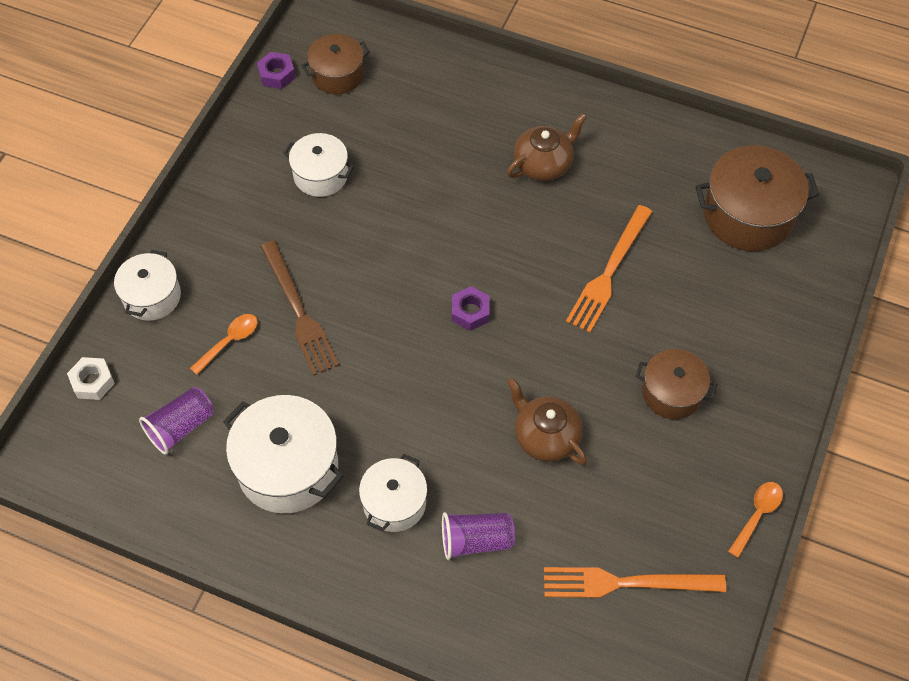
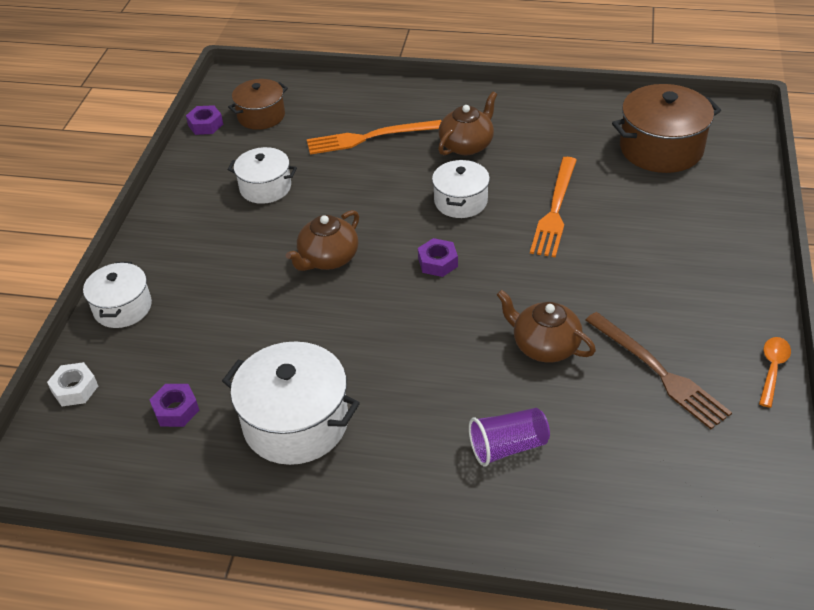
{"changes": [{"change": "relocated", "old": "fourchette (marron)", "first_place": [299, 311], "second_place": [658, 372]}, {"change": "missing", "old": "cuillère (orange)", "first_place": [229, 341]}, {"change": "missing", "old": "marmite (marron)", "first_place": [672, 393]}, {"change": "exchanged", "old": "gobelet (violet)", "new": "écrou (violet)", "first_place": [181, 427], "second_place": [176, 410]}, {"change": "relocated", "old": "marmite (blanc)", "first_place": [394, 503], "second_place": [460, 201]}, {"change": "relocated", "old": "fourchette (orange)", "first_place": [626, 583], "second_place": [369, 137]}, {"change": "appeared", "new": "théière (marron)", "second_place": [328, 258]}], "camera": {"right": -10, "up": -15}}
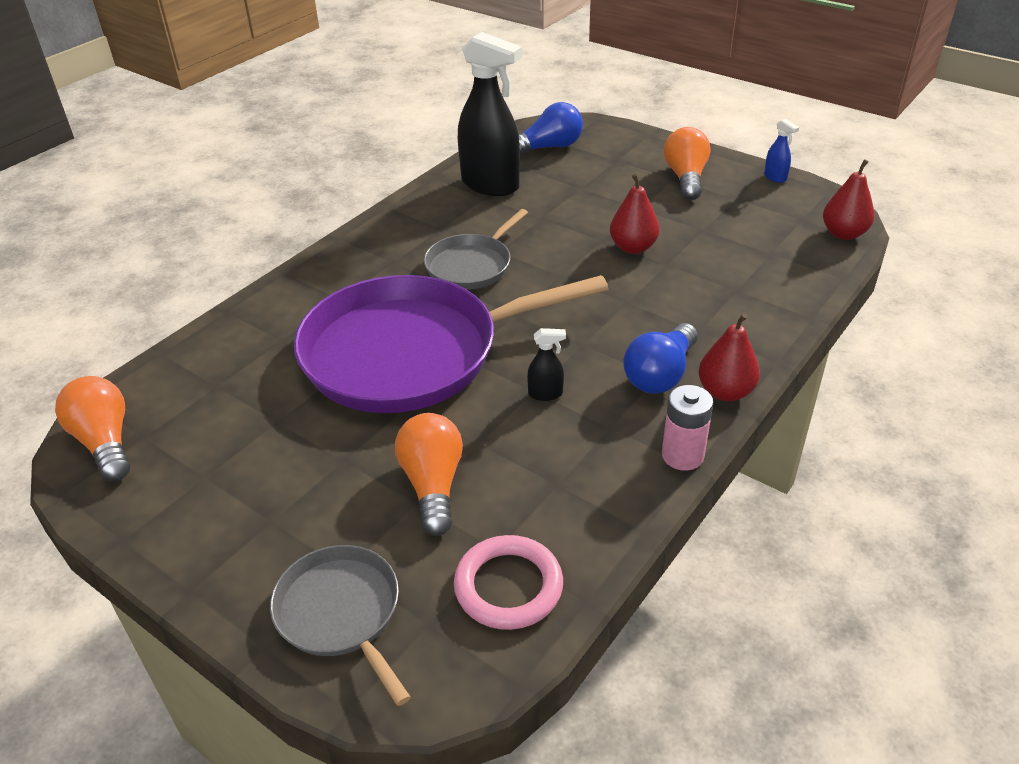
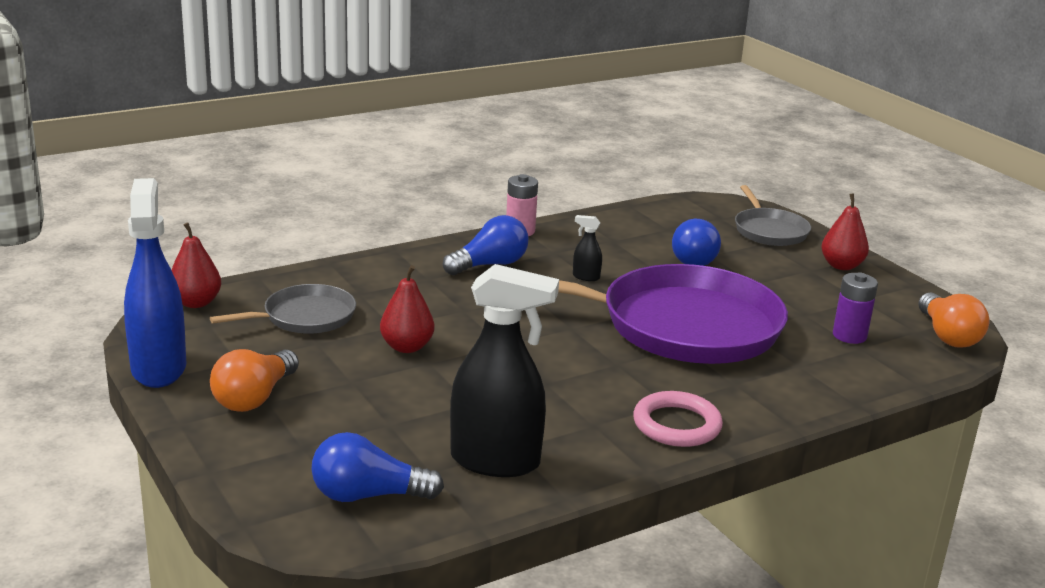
{"changes": [{"change": "spun", "old": "vaporisateur (noir)", "first_place": [490, 185], "second_place": [496, 461], "degrees": 135}, {"change": "size", "old": "vaporisateur (bleu)", "first_place": [775, 177], "second_place": [159, 368], "factor": 2.46}, {"change": "relocated", "old": "poêle (gris)", "first_place": [471, 265], "second_place": [304, 317]}, {"change": "relocated", "old": "poire (rouge)", "first_place": [725, 392], "second_place": [841, 266]}, {"change": "colour", "old": "ampoule (orange)", "new": "ampoule (bleu)", "first_place": [432, 485], "second_place": [695, 258]}, {"change": "relocated", "old": "anneau (rose)", "first_place": [508, 586], "second_place": [677, 425]}, {"change": "appeared", "new": "pile (violet)", "second_place": [849, 336]}], "camera": {"right": -160, "up": -15}}
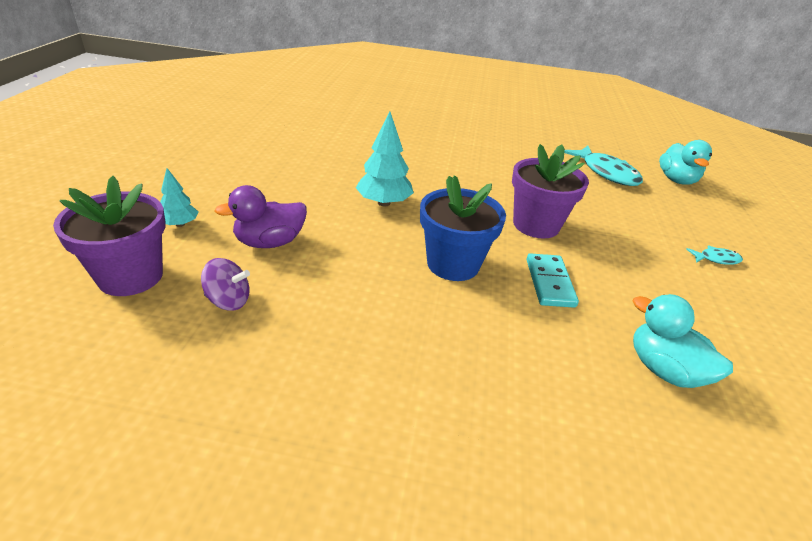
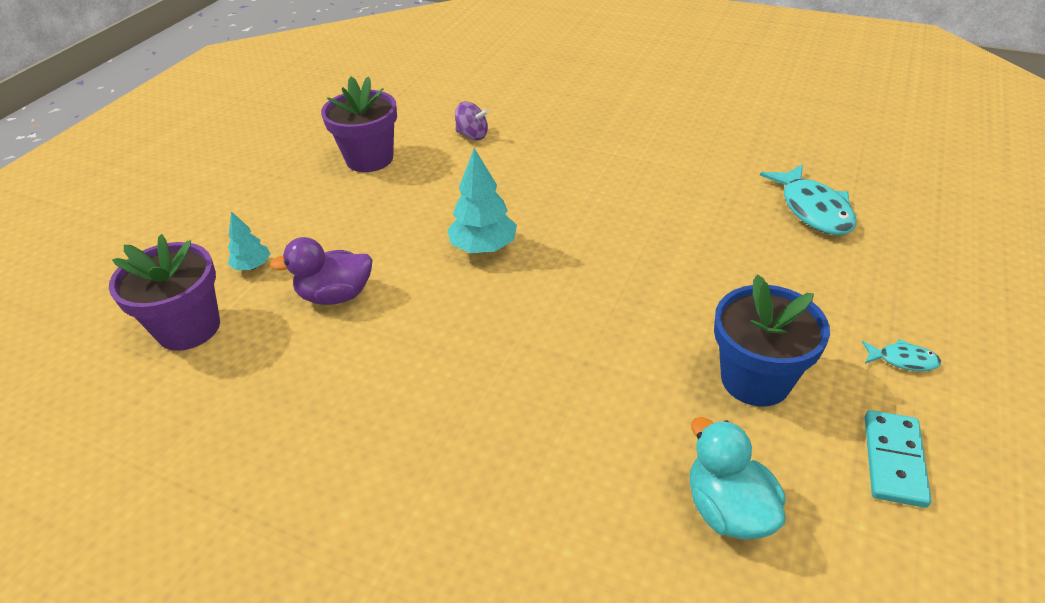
{"changes": [{"change": "missing", "old": "canard (turquoise)", "first_place": [676, 180]}, {"change": "relocated", "old": "pot de fleurs (violet)", "first_place": [536, 225], "second_place": [369, 159]}, {"change": "relocated", "old": "pot de fleurs (bleu)", "first_place": [453, 264], "second_place": [755, 379]}, {"change": "relocated", "old": "domino (turquoise)", "first_place": [549, 282], "second_place": [893, 460]}, {"change": "relocated", "old": "toupie (violet)", "first_place": [228, 300], "second_place": [472, 135]}], "camera": {"right": 20, "up": 5}}
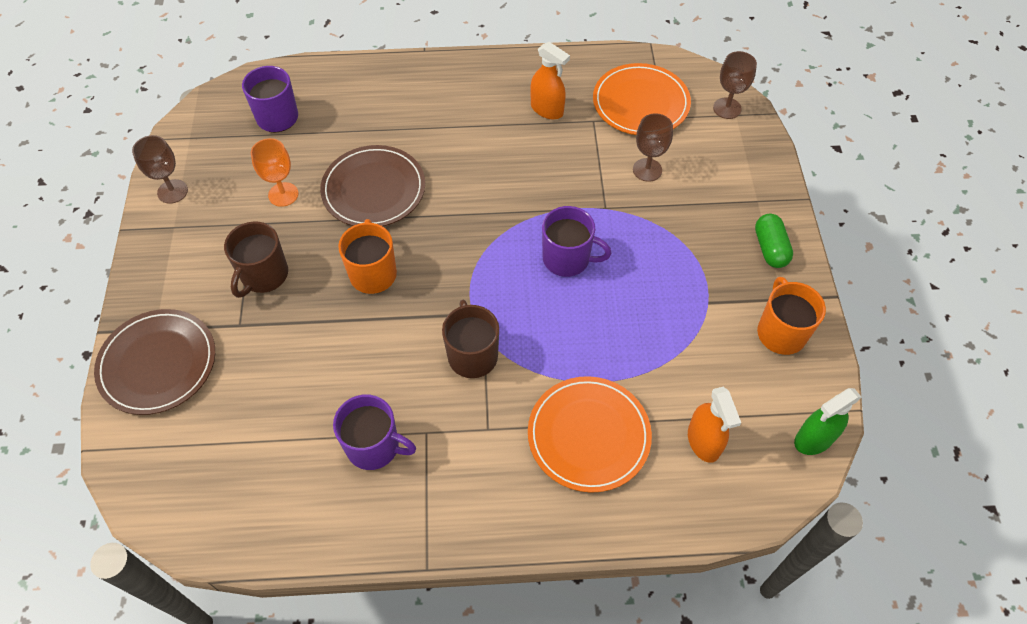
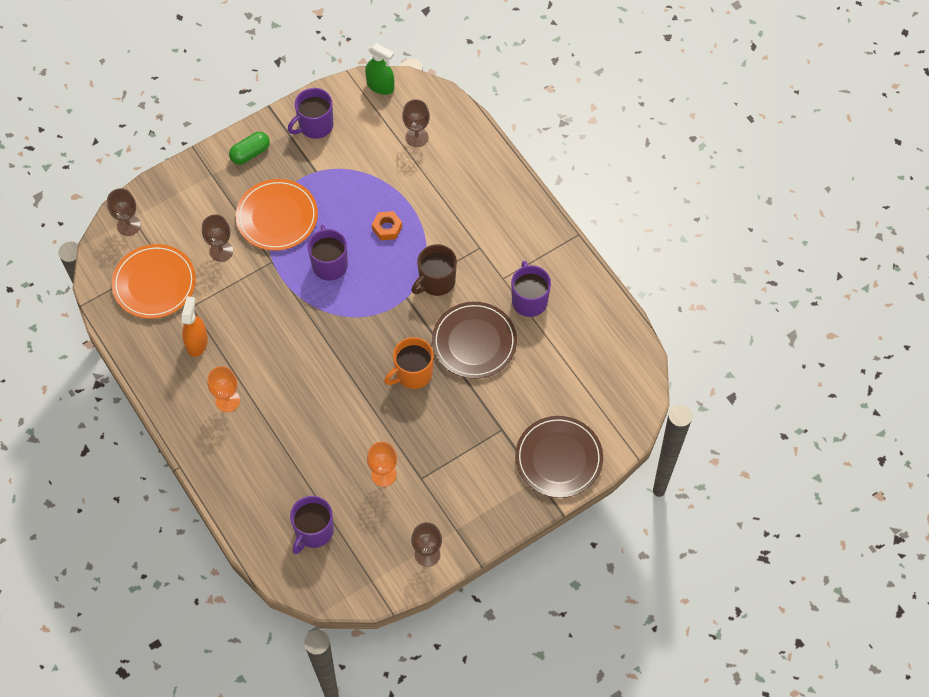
{"changes": [{"change": "relocated", "old": "assiette (marron)", "first_place": [373, 189], "second_place": [474, 342]}, {"change": "missing", "old": "tasse (marron)", "first_place": [264, 275]}, {"change": "colour", "old": "tasse (orange)", "new": "tasse (violet)", "first_place": [780, 332], "second_place": [315, 126]}, {"change": "relocated", "old": "assiette (orange)", "first_place": [588, 435], "second_place": [277, 217]}, {"change": "exchanged", "old": "vaporisateur (orange)", "new": "verre à pied (marron)", "first_place": [703, 442], "second_place": [417, 137]}, {"change": "appeared", "new": "écrou (orange)", "second_place": [387, 228]}, {"change": "appeared", "new": "verre à pied (orange)", "second_place": [227, 400]}], "camera": {"right": -120, "up": 5}}
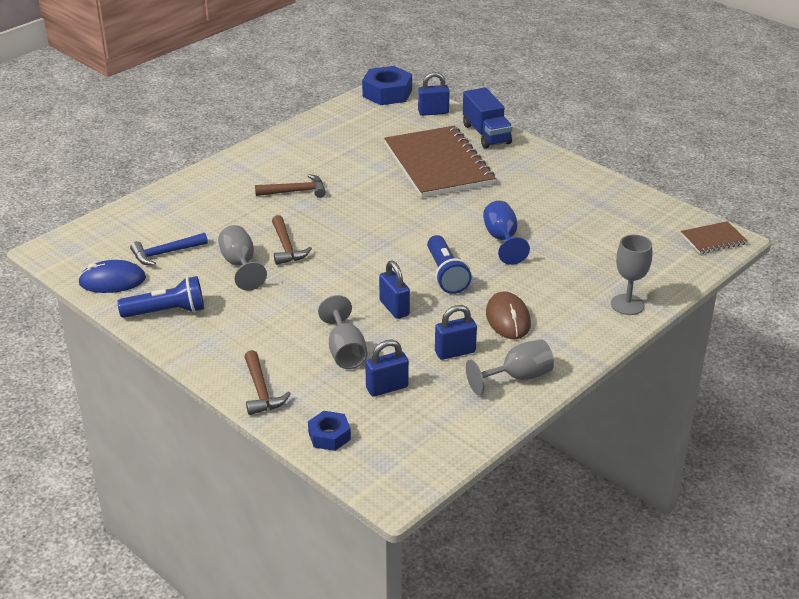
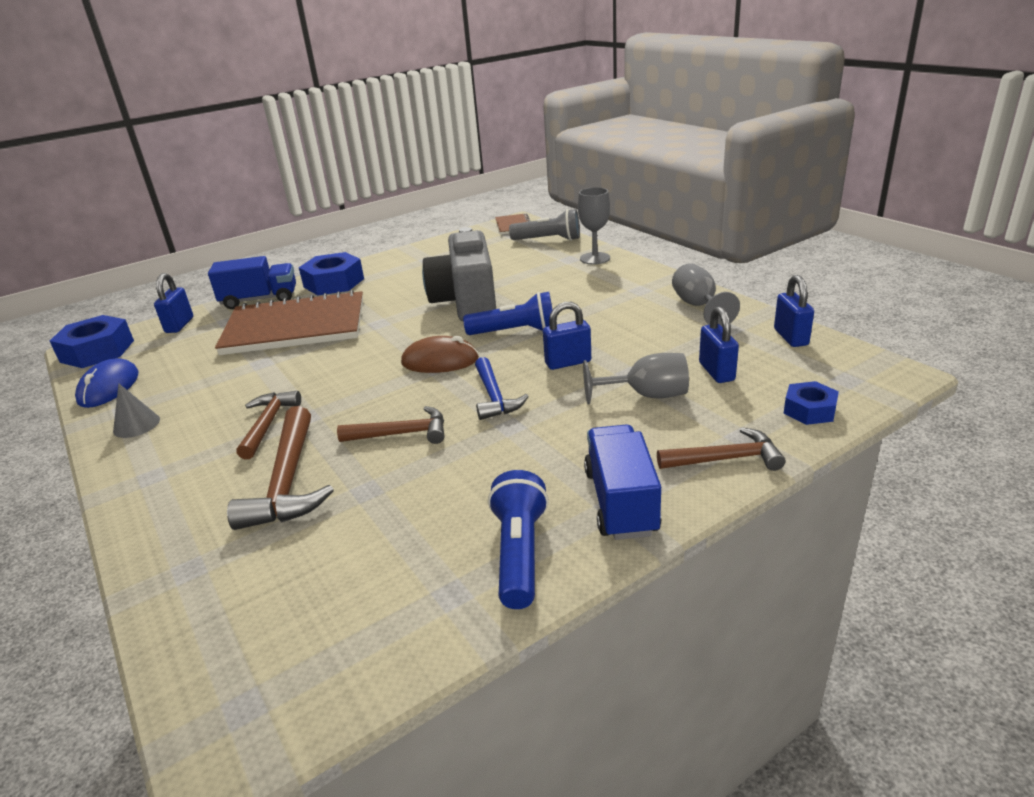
{"changes": [{"change": "exchanged", "old": "verre à pied (bleu)", "new": "appareil photo (gris)", "first_place": [502, 239], "second_place": [466, 302]}, {"change": "missing", "old": "verre à pied (gris)", "first_place": [240, 265]}, {"change": "relocated", "old": "marteau (bleu)", "first_place": [165, 253], "second_place": [494, 397]}, {"change": "relocated", "old": "souris (bleu)", "first_place": [112, 281], "second_place": [109, 387]}, {"change": "relocated", "old": "souris (marron)", "first_place": [508, 319], "second_place": [440, 361]}, {"change": "relocated", "old": "cadenas (bleu)", "first_place": [455, 352], "second_place": [790, 337]}, {"change": "appeared", "new": "lampe de poche (gris)", "second_place": [548, 240]}, {"change": "appeared", "new": "écrou (bleu)", "second_place": [334, 283]}, {"change": "appeared", "new": "cône (gris)", "second_place": [136, 425]}, {"change": "appeared", "new": "marteau (marron)", "second_place": [287, 481]}, {"change": "appeared", "new": "camion (bleu)", "second_place": [621, 502]}], "camera": {"right": -75, "up": -5}}
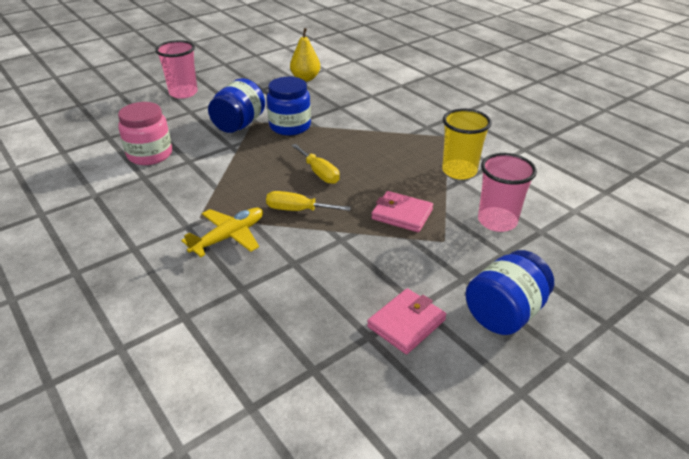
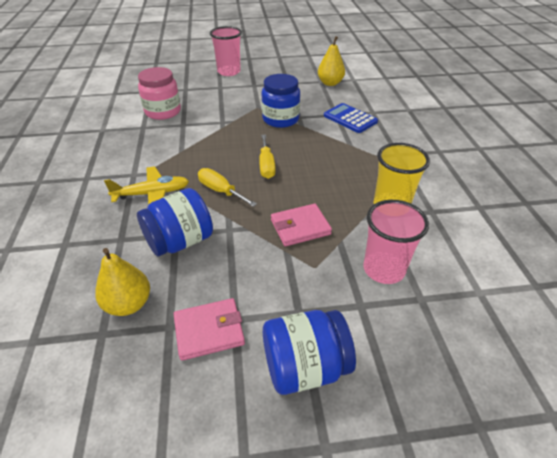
{"changes": [{"change": "relocated", "old": "bocal (bleu)", "first_place": [239, 124], "second_place": [180, 241]}, {"change": "spun", "old": "portefeuille (rose)", "first_place": [402, 214], "second_place": [300, 227], "degrees": -75}, {"change": "appeared", "new": "calculatrice (bleu)", "second_place": [350, 119]}, {"change": "appeared", "new": "poire (jaune)", "second_place": [128, 304]}], "camera": {"right": 30, "up": 5}}
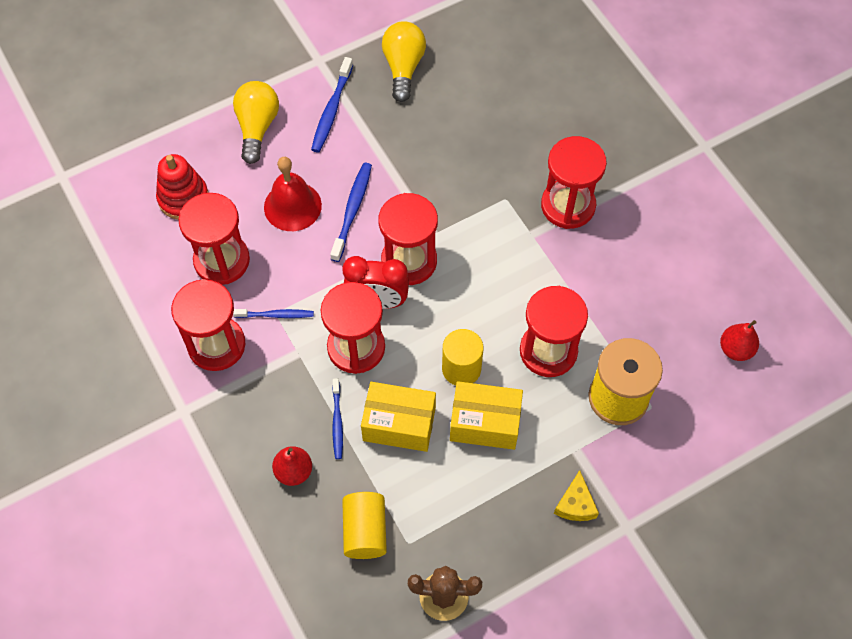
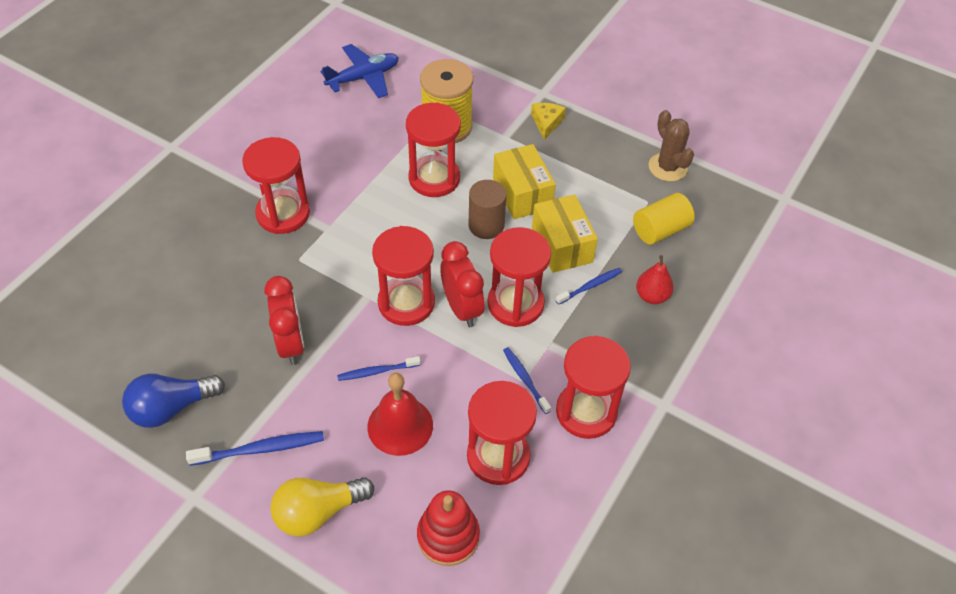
{"changes": [{"change": "colour", "old": "ampoule (jaune)", "new": "ampoule (bleu)", "first_place": [403, 67], "second_place": [171, 408]}, {"change": "size", "old": "brosse à dents (bleu)", "first_place": [352, 211], "second_place": [377, 371], "factor": 0.66}, {"change": "exchanged", "old": "poire (rouge)", "new": "avion (bleu)", "first_place": [735, 349], "second_place": [363, 78]}, {"change": "colour", "old": "cylindre (jaune)", "new": "cylindre (marron)", "first_place": [461, 368], "second_place": [486, 225]}, {"change": "spun", "old": "fromage (jaune)", "first_place": [575, 504], "second_place": [546, 123], "degrees": -60}, {"change": "appeared", "new": "réveil (rouge)", "second_place": [291, 344]}], "camera": {"right": -120, "up": -10}}
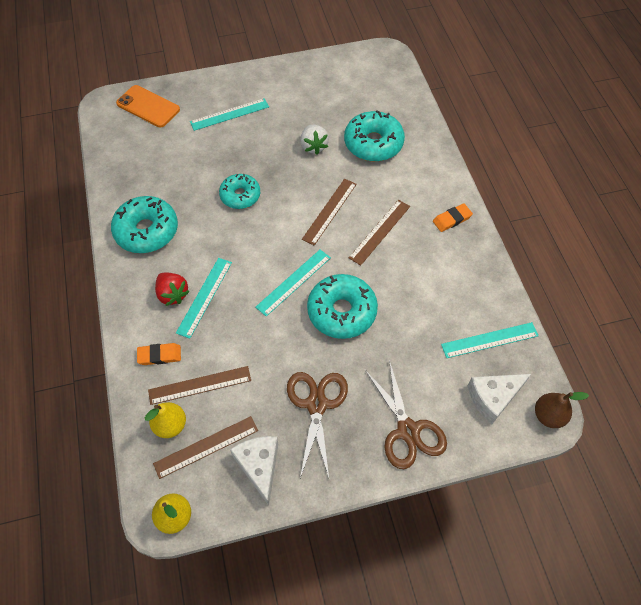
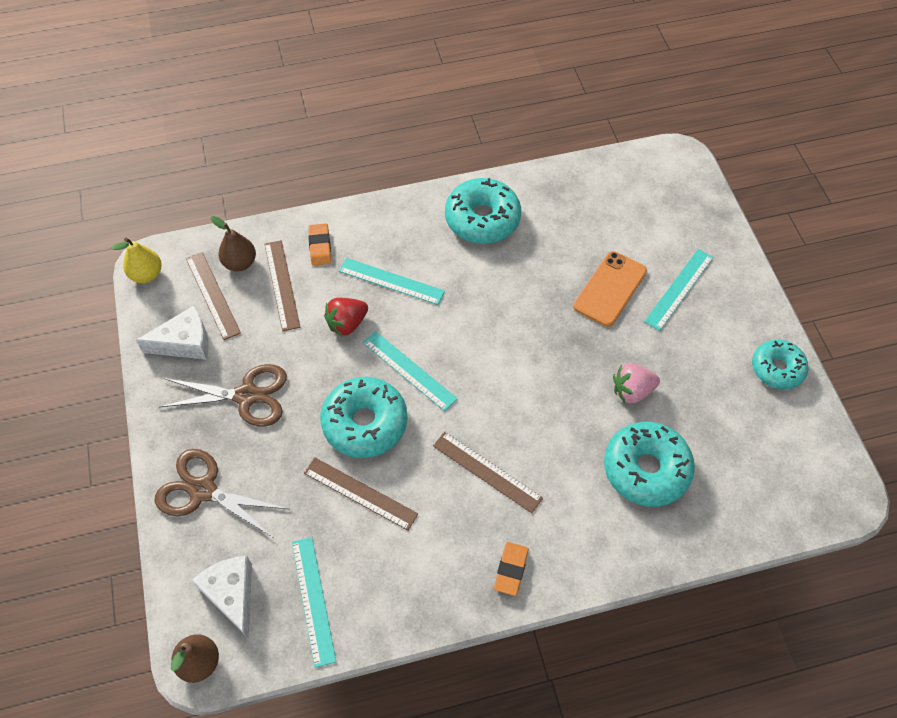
{"changes": [{"change": "relocated", "old": "téléphone (orange)", "first_place": [148, 107], "second_place": [609, 289]}, {"change": "spun", "old": "règle (turquoise)", "first_place": [229, 114], "second_place": [679, 289], "degrees": 60}, {"change": "colour", "old": "fraise (blanc)", "new": "fraise (rose)", "first_place": [313, 146], "second_place": [632, 391]}, {"change": "relocated", "old": "beignet (turquoise)", "first_place": [240, 196], "second_place": [777, 369]}, {"change": "relocated", "old": "règle (marron)", "first_place": [330, 211], "second_place": [360, 493]}, {"change": "spun", "old": "gomme (orange)", "first_place": [452, 219], "second_place": [511, 570], "degrees": 45}, {"change": "relocated", "old": "fraise (rouge)", "first_place": [172, 294], "second_place": [347, 324]}, {"change": "spun", "old": "ciseaux (marron)", "first_place": [407, 430], "second_place": [203, 490], "degrees": 45}, {"change": "colour", "old": "poire (jaune)", "new": "poire (marron)", "first_place": [170, 425], "second_place": [240, 263]}], "camera": {"right": 90, "up": 0}}
